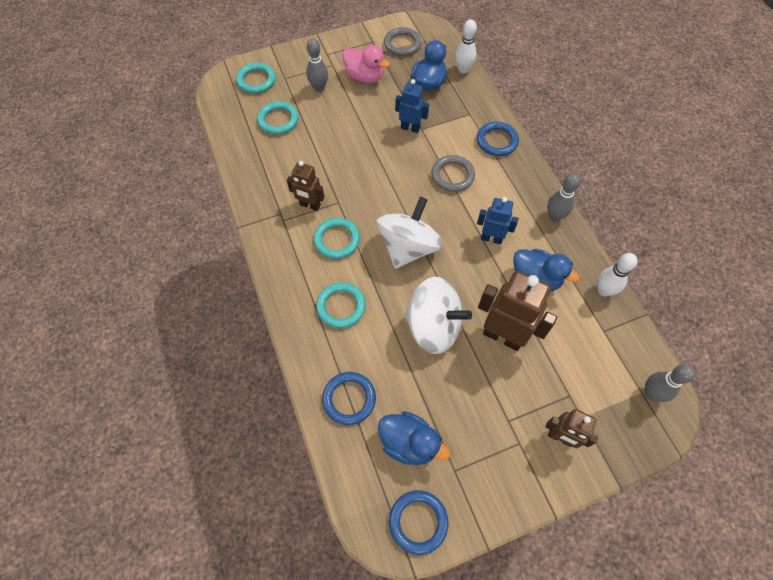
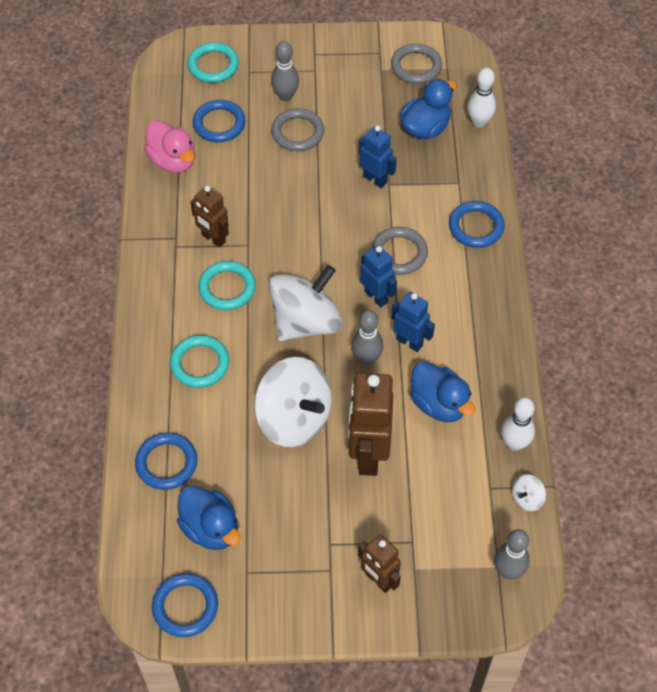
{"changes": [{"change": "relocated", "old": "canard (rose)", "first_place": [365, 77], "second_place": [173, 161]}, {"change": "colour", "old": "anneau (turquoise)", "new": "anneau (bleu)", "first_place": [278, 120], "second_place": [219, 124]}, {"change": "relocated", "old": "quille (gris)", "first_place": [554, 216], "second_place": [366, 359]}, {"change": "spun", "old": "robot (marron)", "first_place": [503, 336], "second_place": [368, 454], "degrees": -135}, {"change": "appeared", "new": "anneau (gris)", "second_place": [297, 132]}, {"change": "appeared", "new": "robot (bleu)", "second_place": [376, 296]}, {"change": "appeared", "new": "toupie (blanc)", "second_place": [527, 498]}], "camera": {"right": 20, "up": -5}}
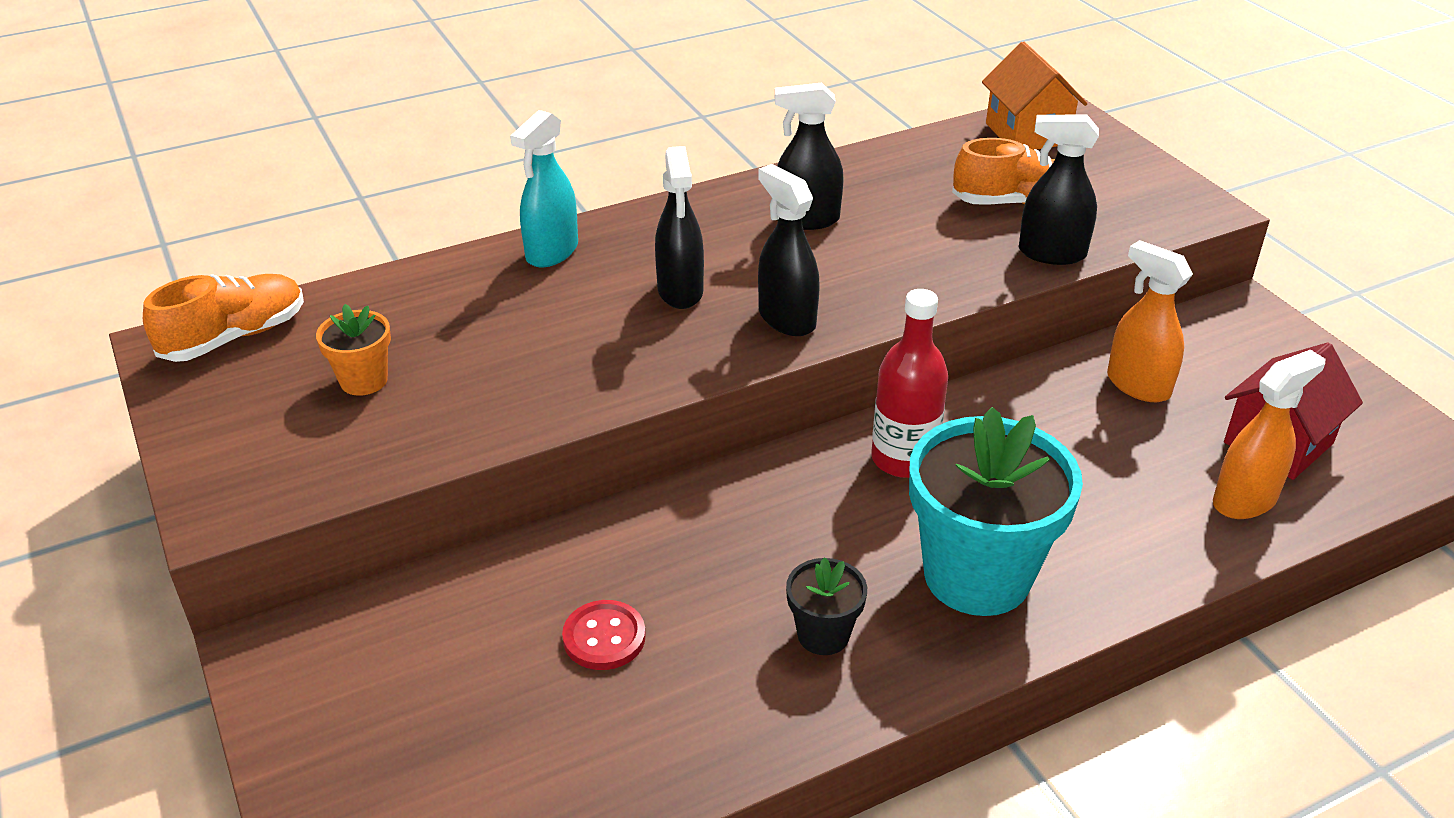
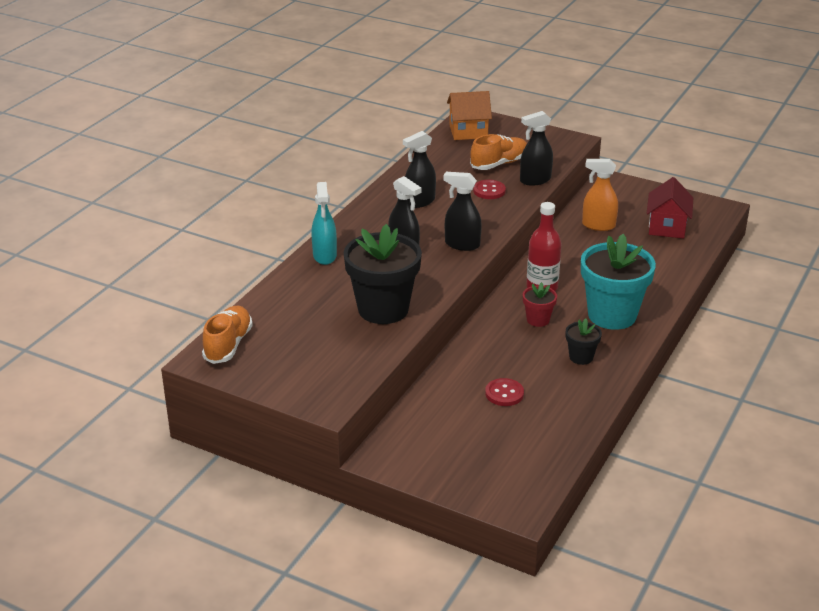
{"changes": [{"change": "spun", "old": "maison (orange)", "first_place": [1027, 134], "second_place": [468, 132], "degrees": -45}, {"change": "missing", "old": "pot de fleurs (orange)", "first_place": [364, 380]}, {"change": "missing", "old": "vaporisateur (orange)", "first_place": [1244, 500]}, {"change": "appeared", "new": "bouton (rouge)", "second_place": [489, 191]}, {"change": "appeared", "new": "pot de fleurs (noir)", "second_place": [383, 309]}, {"change": "appeared", "new": "pot de fleurs (rouge)", "second_place": [538, 320]}], "camera": {"right": -35, "up": -5}}
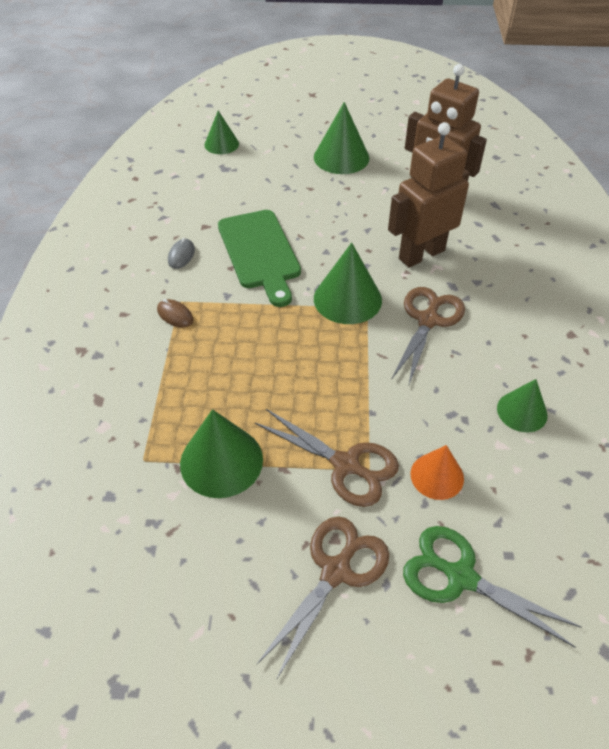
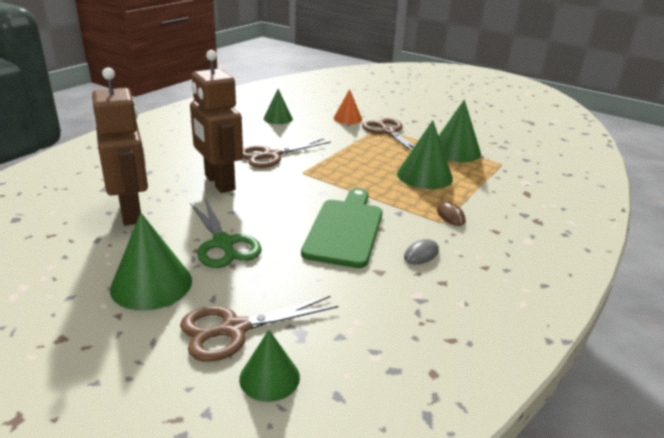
{"changes": [{"change": "spun", "old": "robot (marron)", "first_place": [421, 254], "second_place": [219, 183], "degrees": 60}, {"change": "relocated", "old": "cône (vert)", "first_place": [347, 299], "second_place": [424, 176]}, {"change": "relocated", "old": "ciseaux (marron)", "first_place": [336, 571], "second_place": [234, 329]}, {"change": "relocated", "old": "ciseaux (vert)", "first_place": [460, 576], "second_place": [223, 244]}], "camera": {"right": -150, "up": -20}}
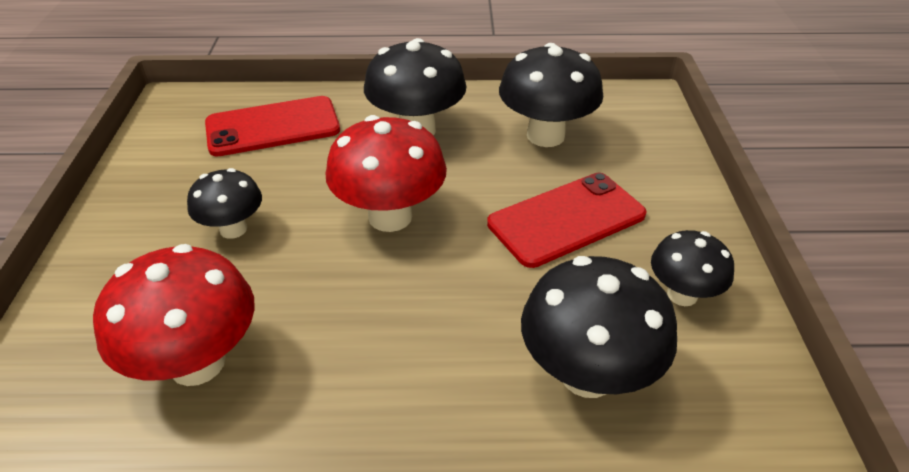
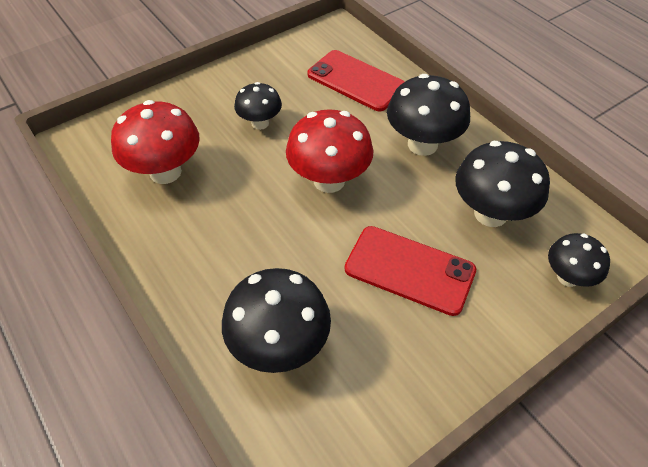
{"changes": [{"change": "relocated", "old": "champignon (noir)", "first_place": [682, 295], "second_place": [568, 277]}], "camera": {"right": 55, "up": 10}}
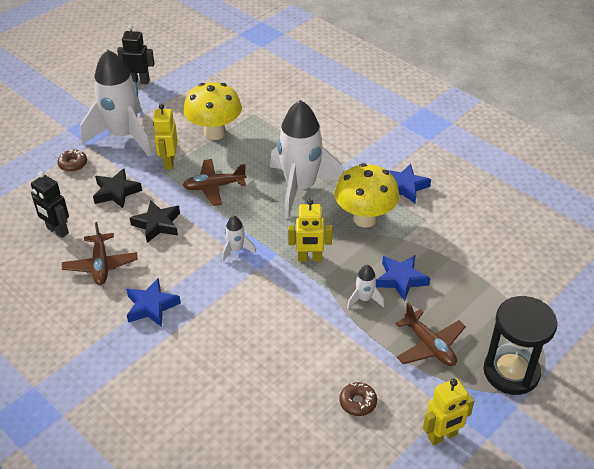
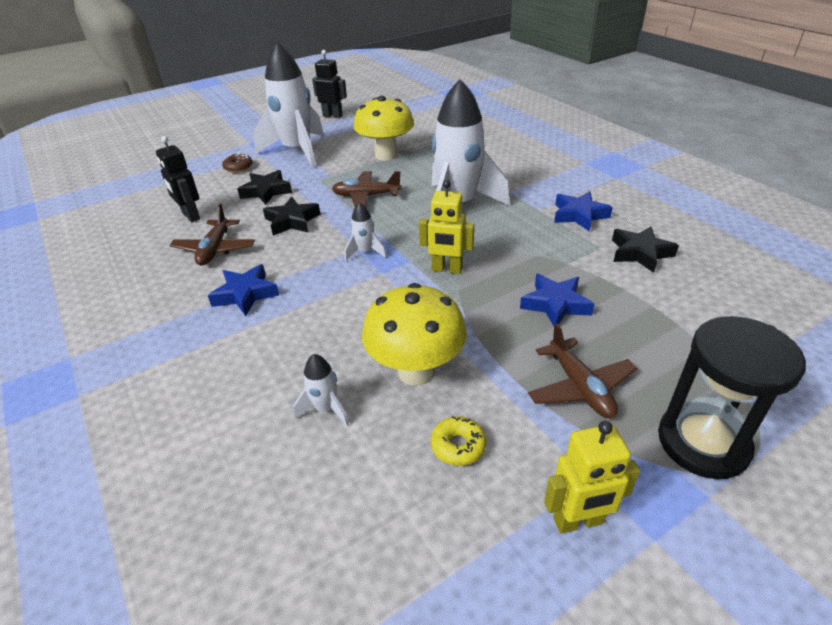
{"changes": [{"change": "missing", "old": "robot (jaune)", "first_place": [169, 162]}, {"change": "relocated", "old": "champignon (jaune)", "first_place": [365, 218], "second_place": [416, 371]}, {"change": "relocated", "old": "fusée (blanc)", "first_place": [364, 299], "second_place": [326, 408]}, {"change": "colour", "old": "beignet (marron)", "new": "beignet (jaune)", "first_place": [358, 402], "second_place": [458, 446]}, {"change": "appeared", "new": "étoile (noir)", "second_place": [640, 253]}], "camera": {"right": 15, "up": -5}}
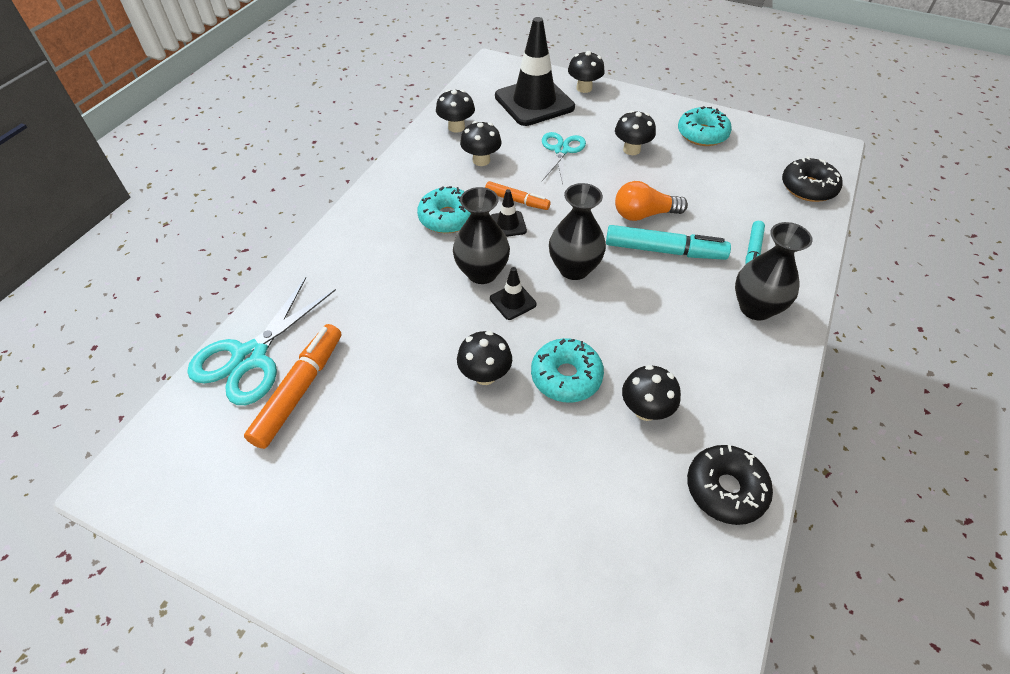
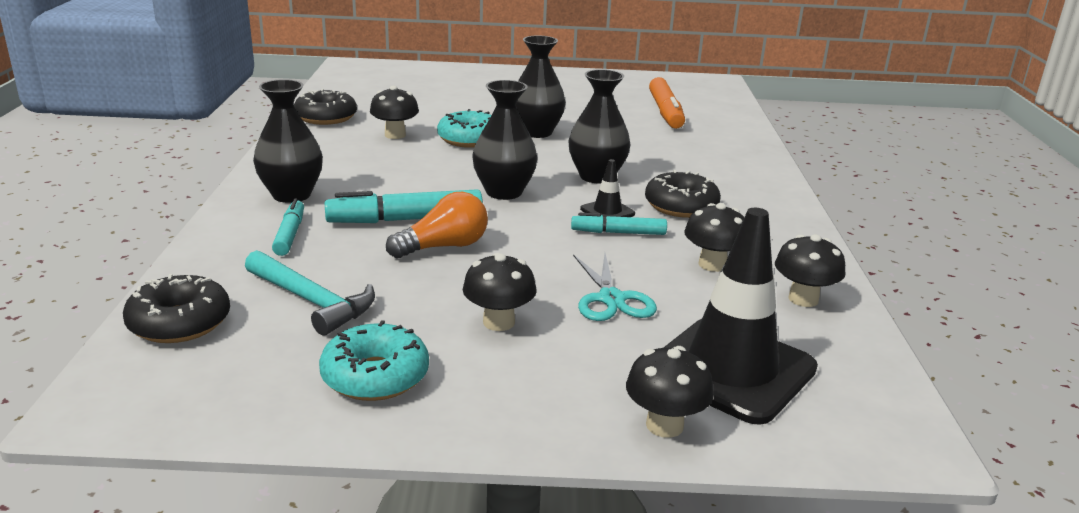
{"changes": [{"change": "colour", "old": "feutre (orange)", "new": "feutre (turquoise)", "first_place": [517, 200], "second_place": [618, 233]}, {"change": "colour", "old": "beignet (turquoise)", "new": "beignet (noir)", "first_place": [447, 218], "second_place": [681, 206]}, {"change": "missing", "old": "cône de chantier (noir)", "first_place": [513, 301]}, {"change": "missing", "old": "ciseaux (turquoise)", "first_place": [250, 357]}, {"change": "exchanged", "old": "champignon (noir)", "new": "vase (noir)", "first_place": [485, 375], "second_place": [536, 132]}, {"change": "appeared", "new": "marteau (turquoise)", "second_place": [312, 301]}], "camera": {"right": 155, "up": -25}}
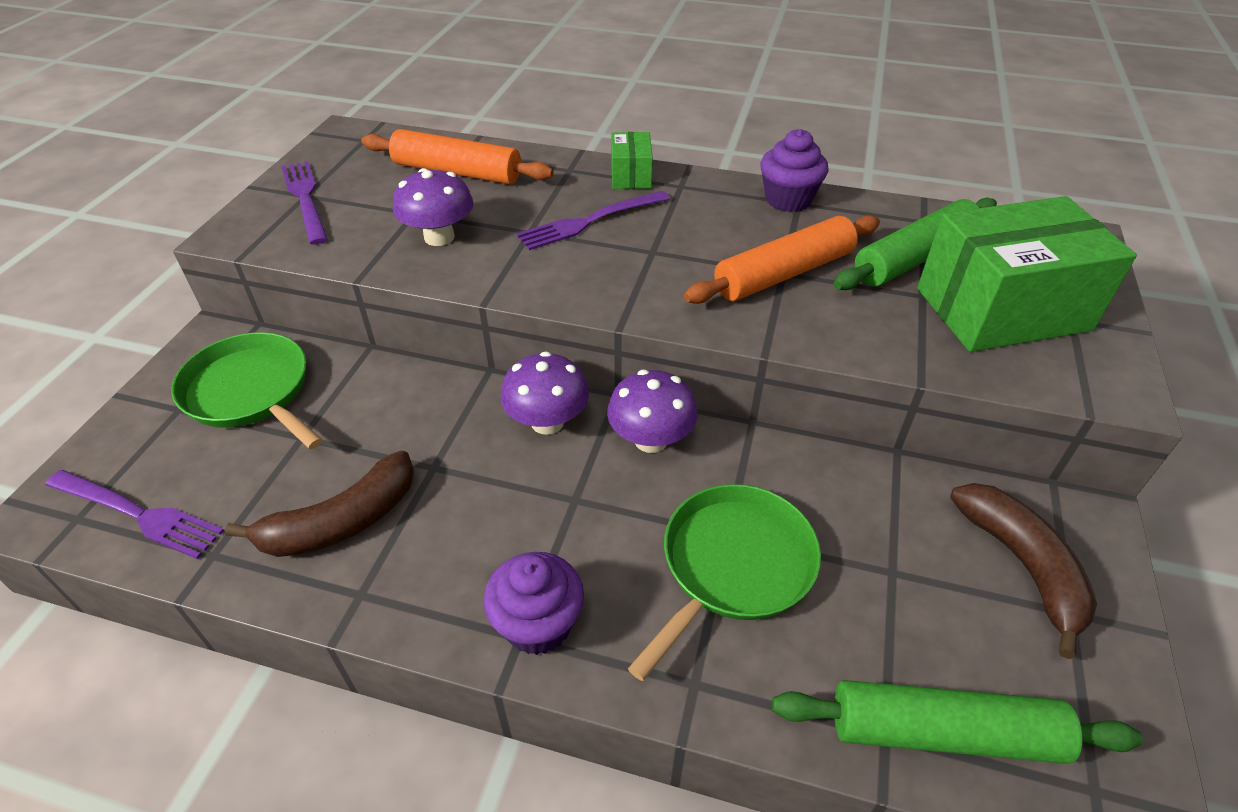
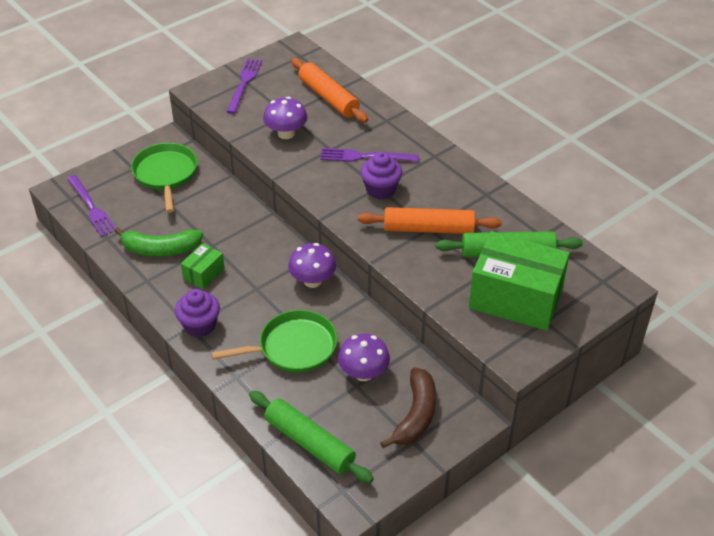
{"changes": [{"change": "relocated", "old": "muffin (violet)", "first_place": [788, 200], "second_place": [380, 189]}, {"change": "relocated", "old": "boîte (vert)", "first_place": [631, 175], "second_place": [204, 274]}, {"change": "relocated", "old": "champignon (violet)", "first_place": [547, 422], "second_place": [363, 373]}, {"change": "colour", "old": "banane (marron)", "new": "banane (vert)", "first_place": [342, 522], "second_place": [160, 249]}], "camera": {"right": 35, "up": 0}}
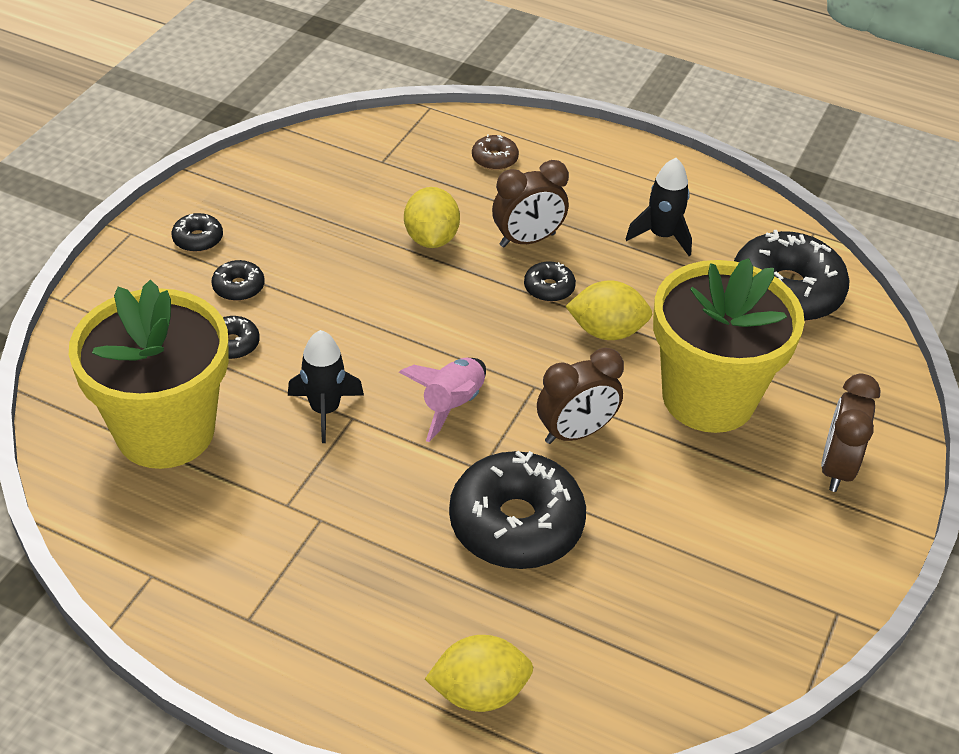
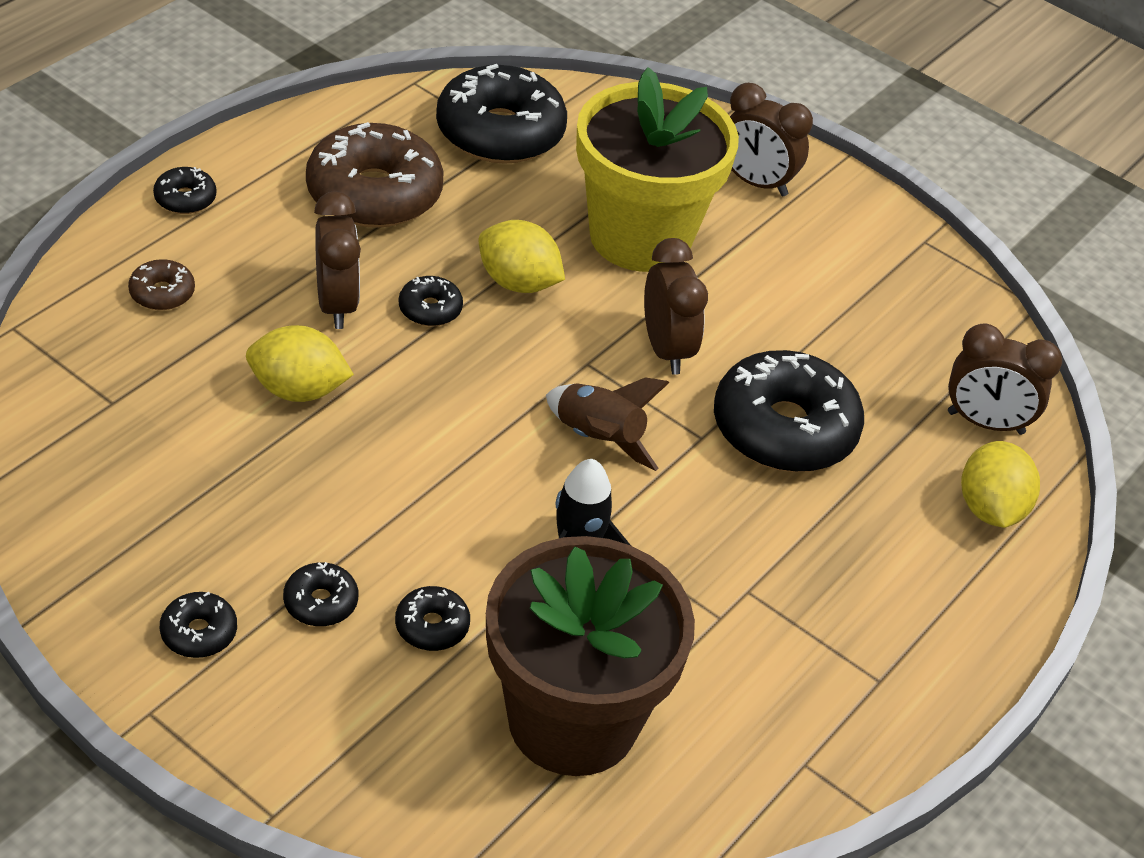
{"changes": [{"change": "exchanged", "old": "fusée (noir)", "new": "beignet (marron)", "first_place": [662, 236], "second_place": [374, 194]}, {"change": "colour", "old": "pot de fleurs (jaune)", "new": "pot de fleurs (marron)", "first_place": [165, 431], "second_place": [573, 720]}, {"change": "spun", "old": "citron (jaune)", "first_place": [606, 331], "second_place": [518, 282], "degrees": -75}, {"change": "colour", "old": "fusée (rose)", "new": "fusée (marron)", "first_place": [452, 405], "second_place": [598, 439]}, {"change": "appeared", "new": "beignet (noir)", "second_place": [185, 199]}, {"change": "appeared", "new": "réveil (marron)", "second_place": [985, 423]}], "camera": {"right": -80, "up": 0}}
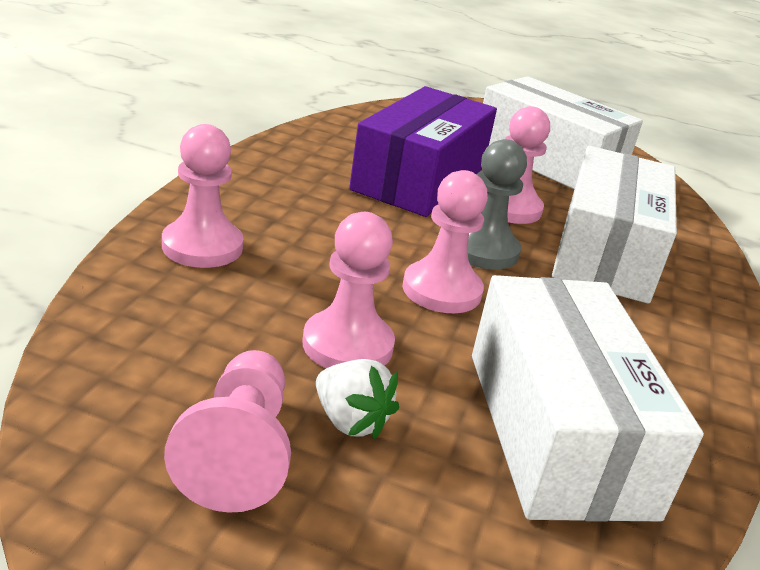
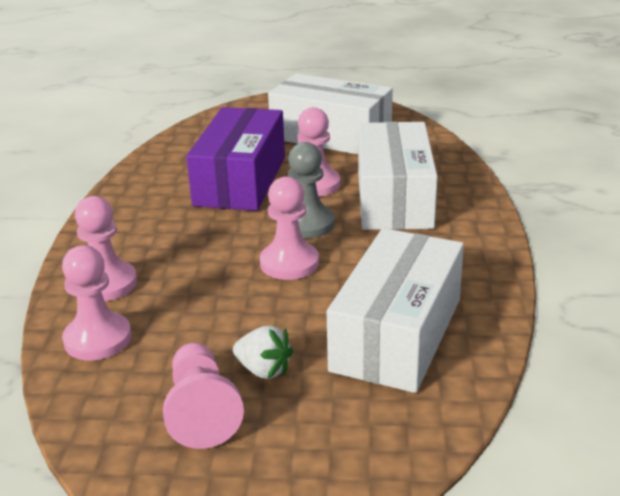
{"changes": [{"change": "relocated", "old": "pion (rose)", "first_place": [347, 345], "second_place": [98, 339]}, {"change": "spun", "old": "boîte (blanc)", "first_place": [556, 430], "second_place": [396, 334], "degrees": 45}], "camera": {"right": -10, "up": 0}}
